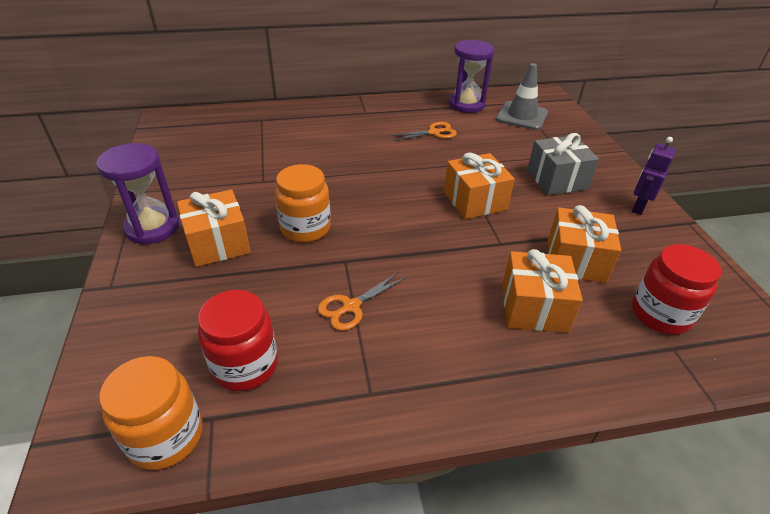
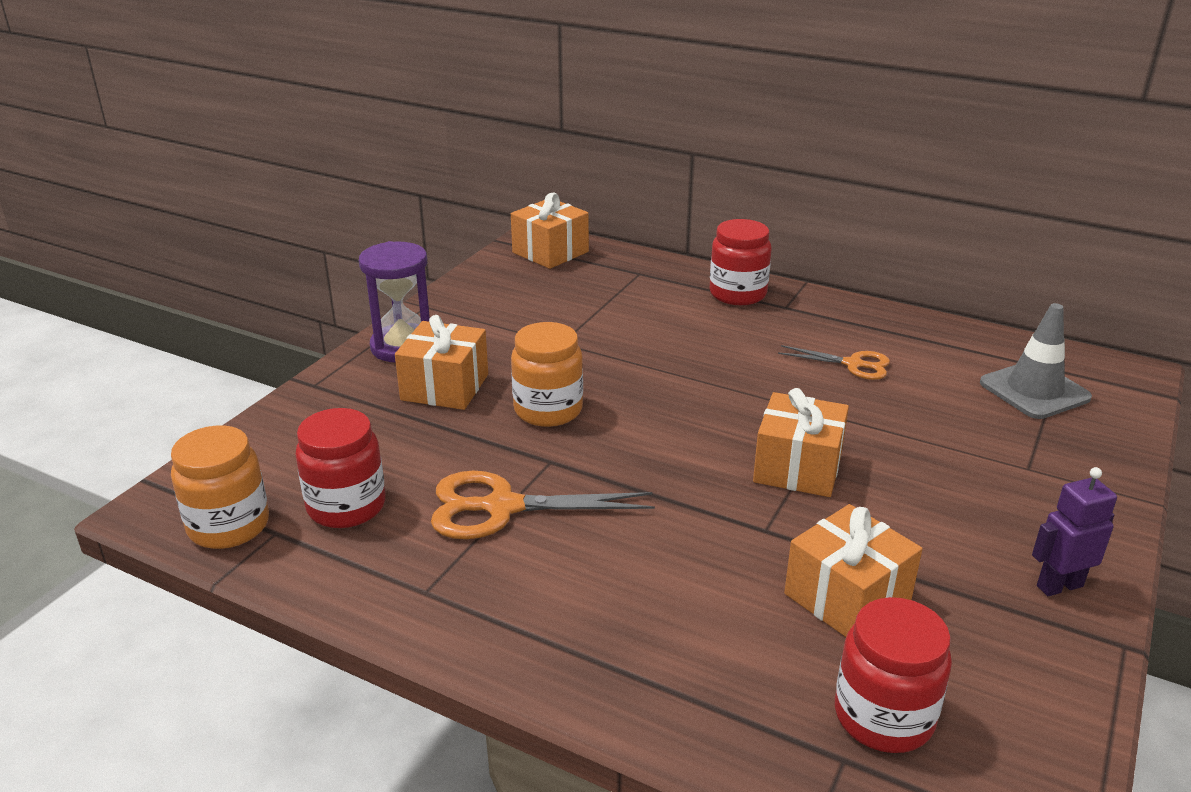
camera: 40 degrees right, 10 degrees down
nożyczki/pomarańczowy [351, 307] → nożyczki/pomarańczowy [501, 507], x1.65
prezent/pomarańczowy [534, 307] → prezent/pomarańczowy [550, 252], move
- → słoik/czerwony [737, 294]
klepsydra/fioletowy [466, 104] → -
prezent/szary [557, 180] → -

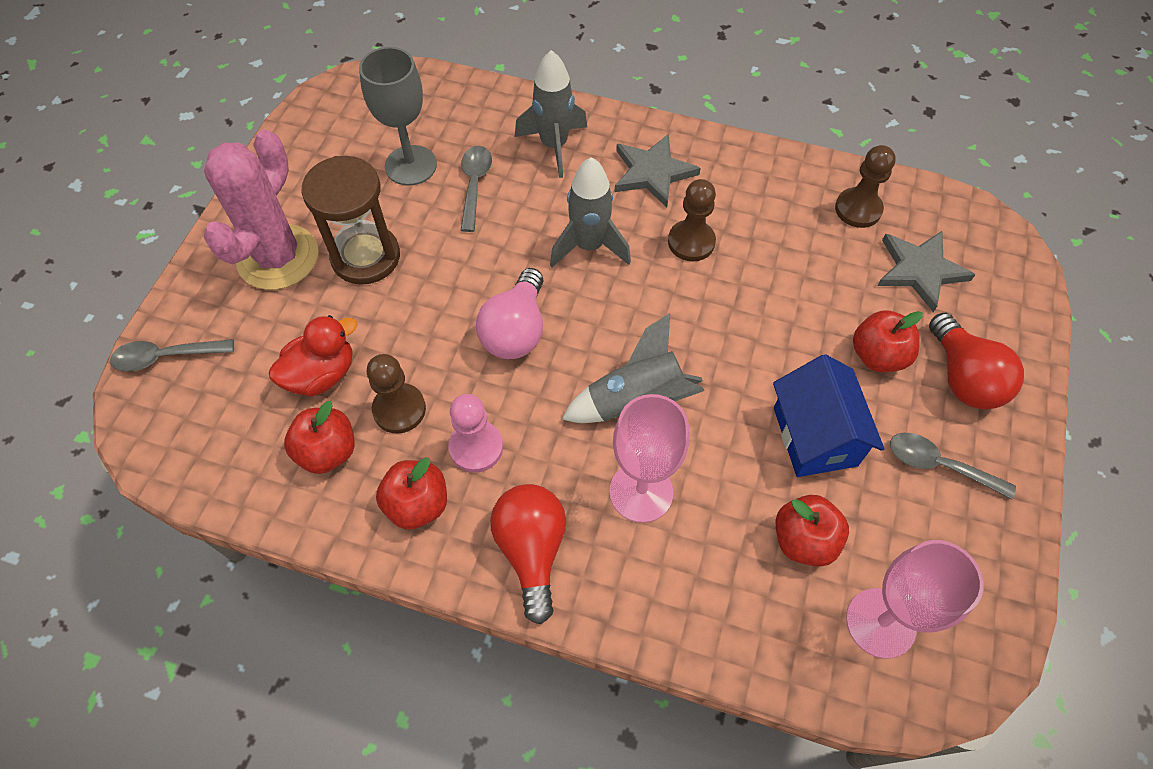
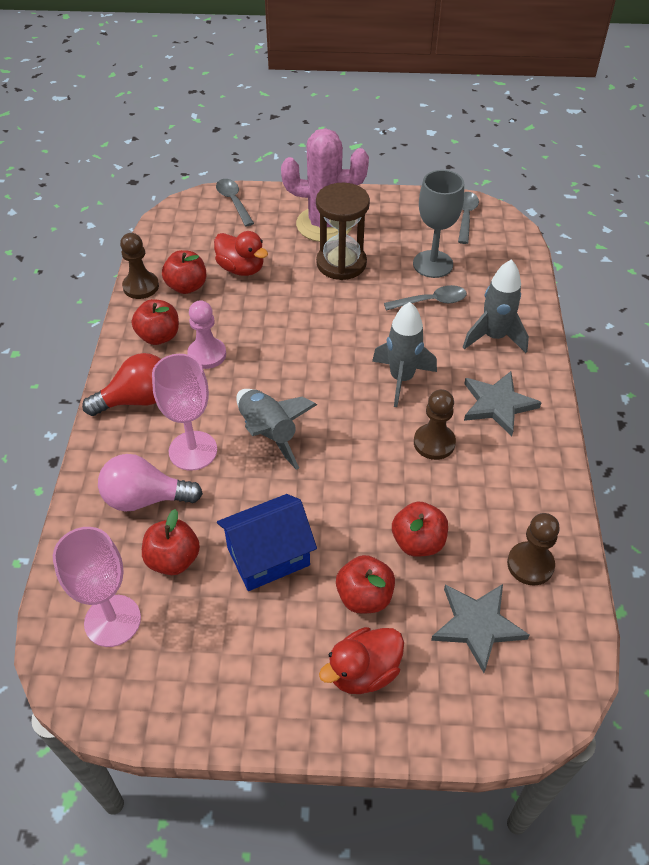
camera: 75 degrees right, 10 degrees down
żarówka/różowy [516, 330] → żarówka/różowy [145, 498], move
pionek/brązowy [399, 409] → pionek/brązowy [141, 286], move
żarówka/czerwony [963, 378] → kaczka/czerwony [363, 672]
- → jabłko/czerwony [418, 542]
łyżka/szary [939, 465] → łyżka/szary [465, 216], move

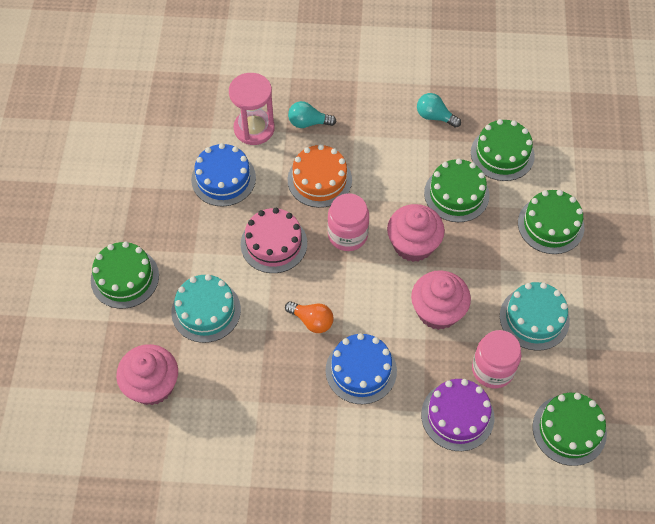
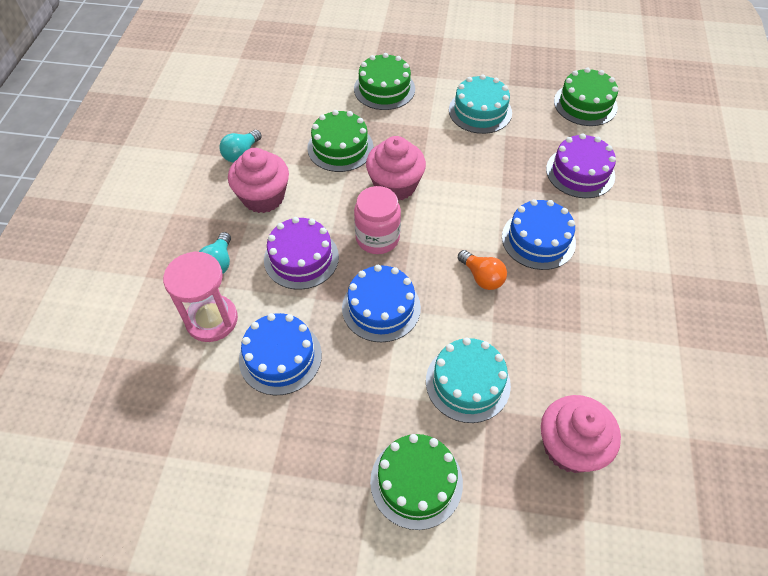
camera: 85 degrees left, 5 degrees down
muffinka/różowy [438, 311] → muffinka/różowy [263, 197], move
tort/pomarańczowy [319, 180] → tort/fioletowy [301, 258]
tort/różowy [274, 243] → tort/niebieski [381, 307]
żarówka/pomarańczowy [312, 321] → żarówka/pomarańczowy [482, 277], 105 degrees clockwise
tort/zielony [502, 154] → -
słoik/różowy [492, 369] → -

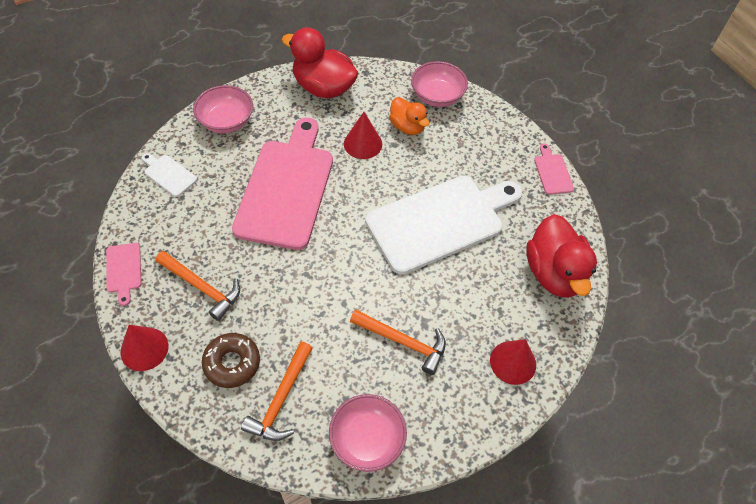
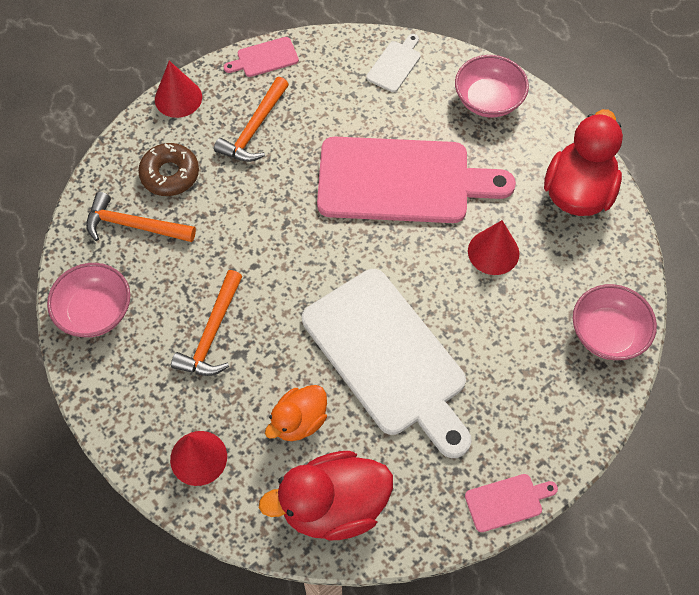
camera: 85 degrees right, 5 degrees up
kaczka/pomarańczowy [407, 127] → kaczka/pomarańczowy [299, 421], move

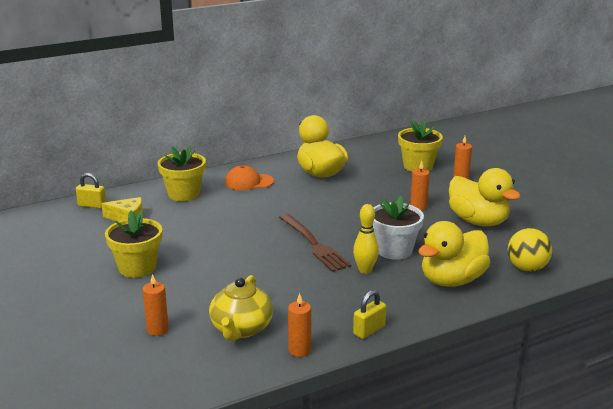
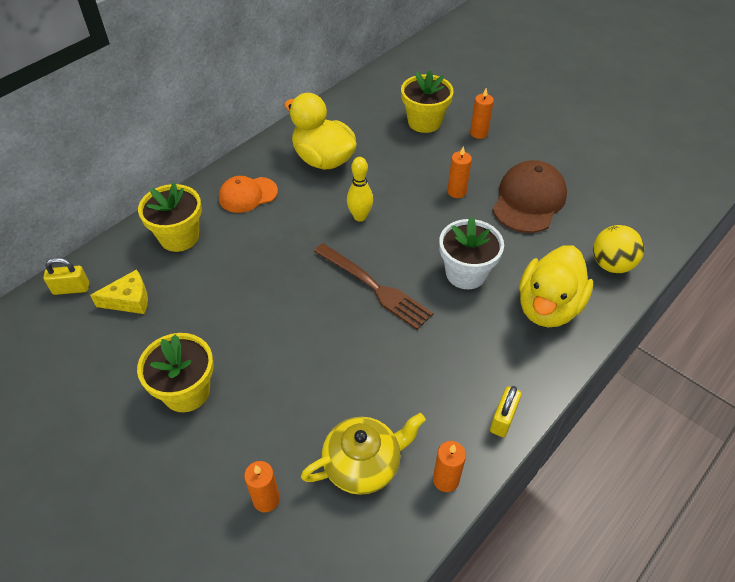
camera: 20 degrees left, 25 degrees up
imbryk/żółty [241, 329] → imbryk/żółty [363, 464], 105 degrees counterclockwise
kręgiel/żółty [365, 270] → kręgiel/żółty [360, 217], move
kaczka/żółty [478, 221] → czapka/brązowy [529, 200]

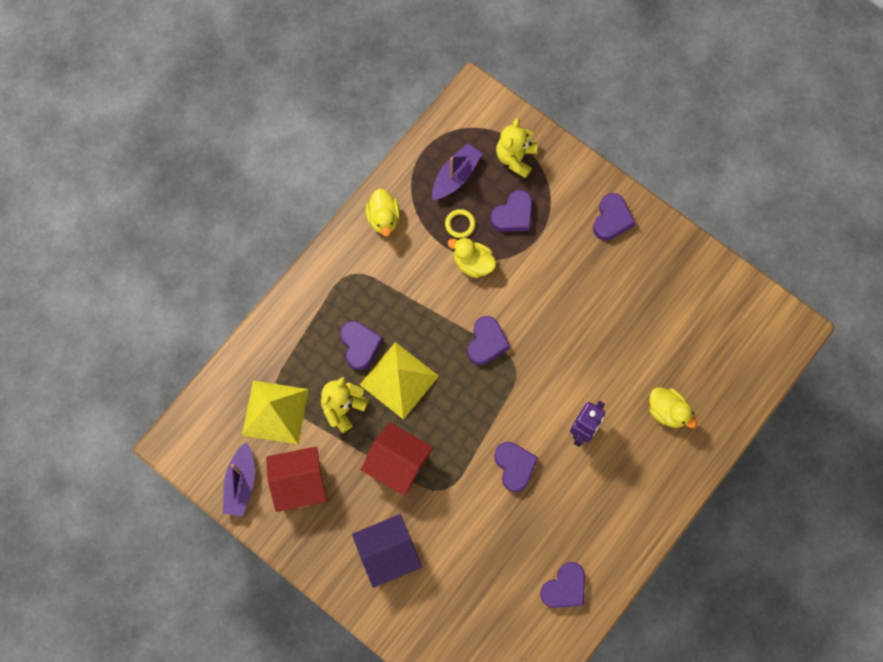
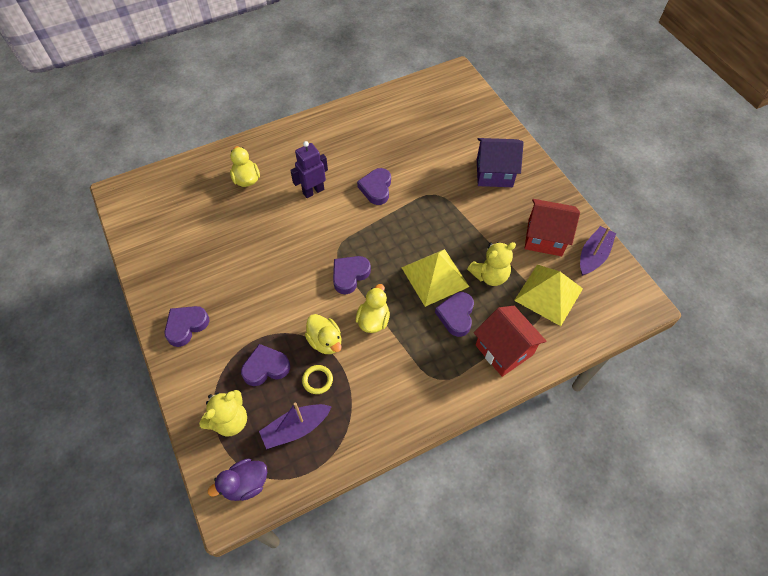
camera: 155 degrees left, 15 degrees down
- → kaczka/fioletowy [245, 484]
kaczka/żółty [383, 218] → kaczka/żółty [373, 320], move
domek/czerwony [398, 464] → domek/czerwony [504, 350], move
serce/fioletowy [564, 588] → -

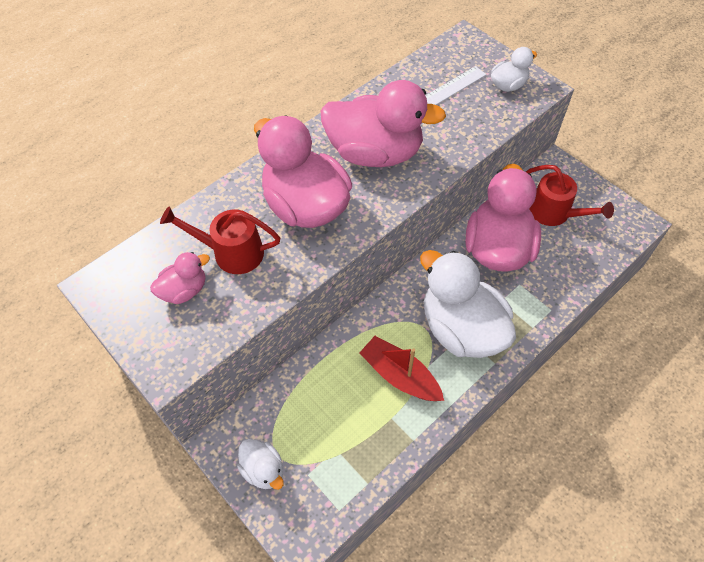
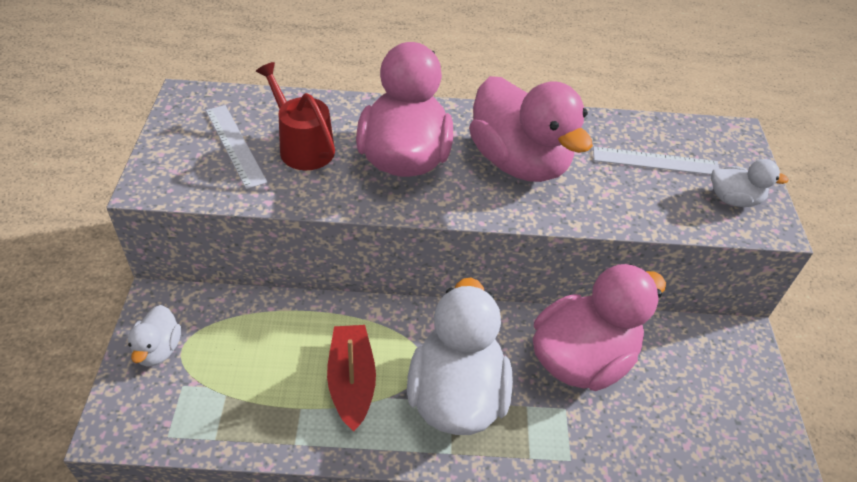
camera: 40 degrees right, 10 degrees down
kaczka/różowy [184, 290] → linijka/biały [235, 145]
konewka/czerwony [554, 213] → -

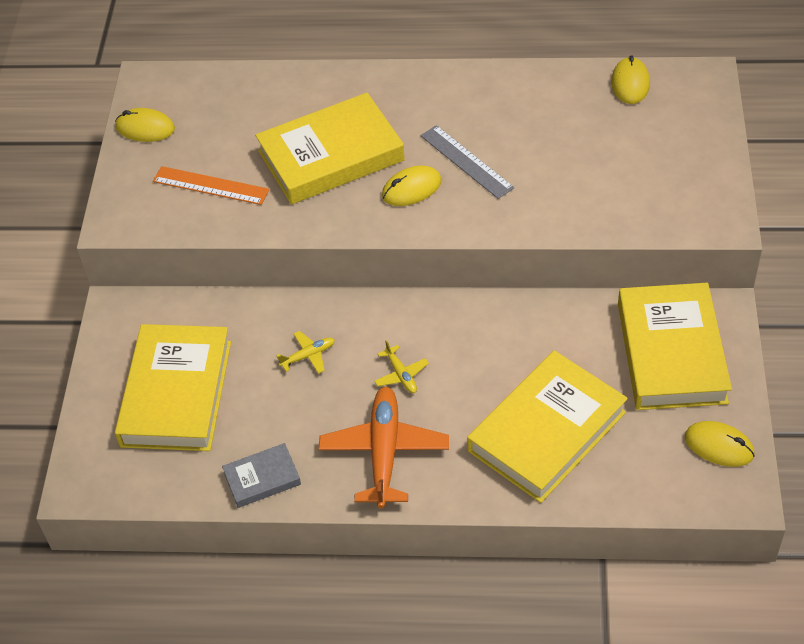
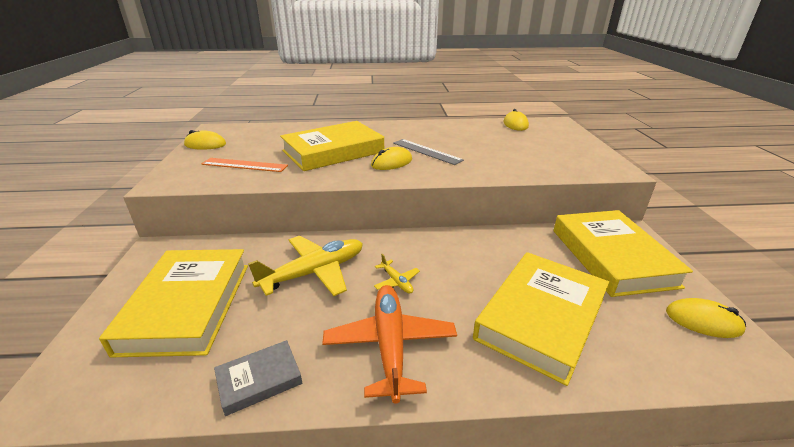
camera: 10 degrees left, 20 degrees down
samolot/żółty [308, 356] → samolot/żółty [314, 272], x2.16

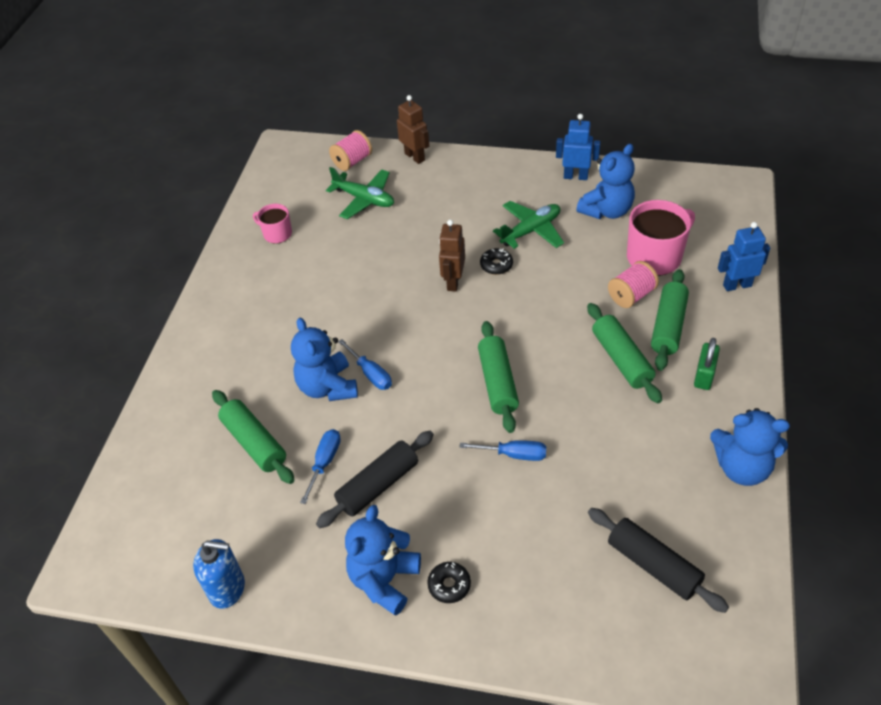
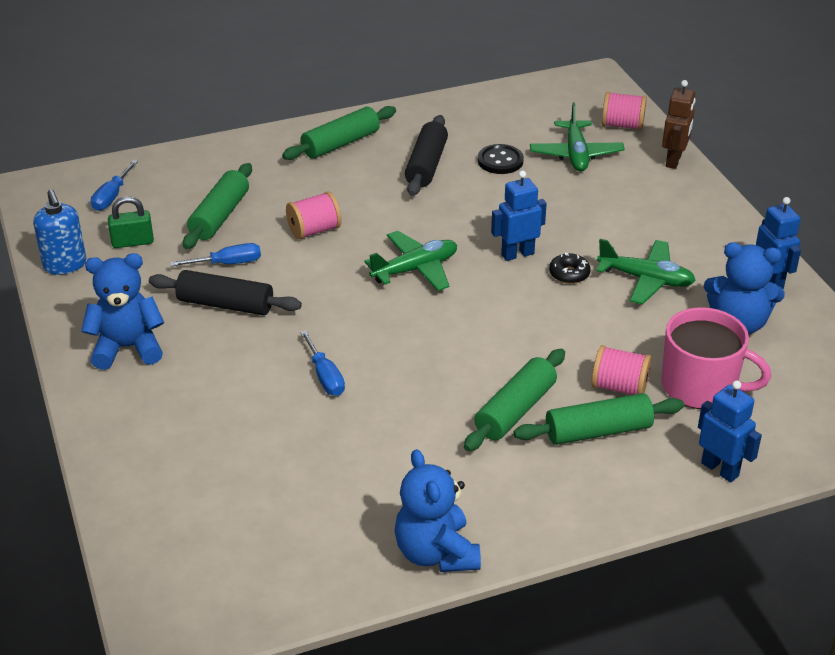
camera: 55 degrees right, 10 degrees down
śrubokręt/niebieski [370, 374] → śrubokręt/niebieski [112, 196], move
kłódka/zielony [704, 375] → kłódka/zielony [132, 242], move
wałek do ciasta/zielony [497, 382] → wałek do ciasta/zielony [340, 143], move
miś/niebieski [328, 387] → szpulka/różowy [314, 230]
- → samolot/zielony [415, 269]
wałek do ciasta/czarny [653, 565] → wałek do ciasta/czarny [426, 165], move
- → guzik/czarny [500, 161]
robot/brązowy [453, 282] → robot/niebieski [517, 254]
kubek/różowy [277, 234] → -
donut/czarny [449, 585] → -

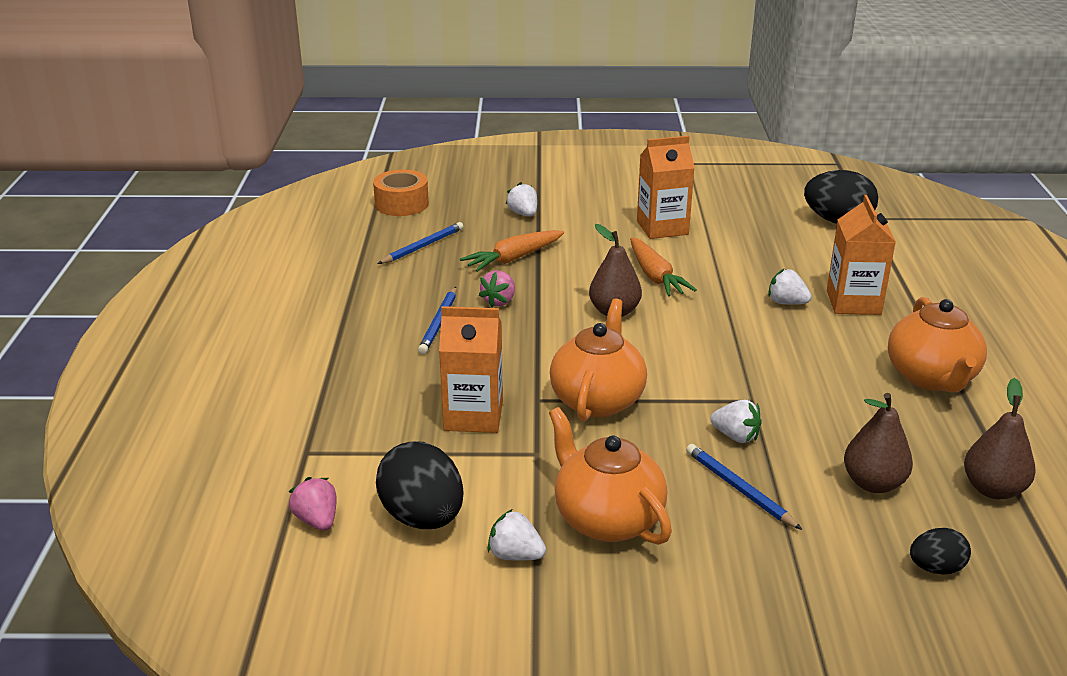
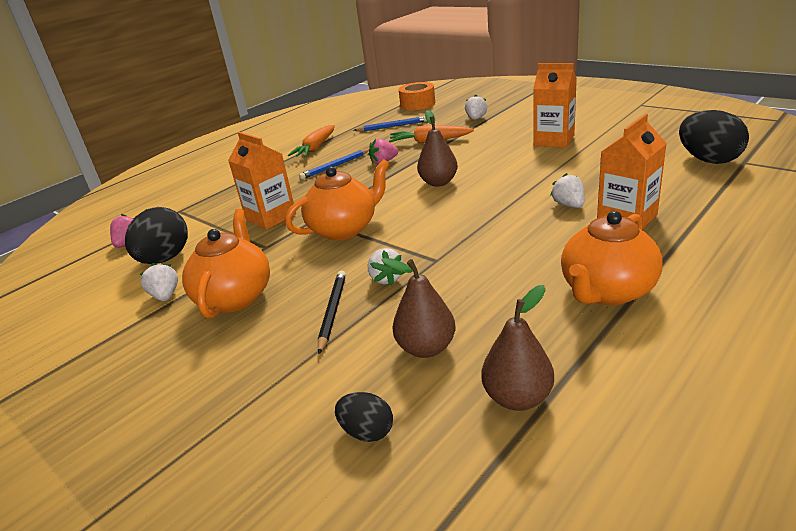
camera: 45 degrees right, 0 degrees up
marchewka/pomarańczowy [655, 276] → marchewka/pomarańczowy [316, 148], move
ołówek/niebieski [739, 489] → ołówek/czarny [332, 312]

